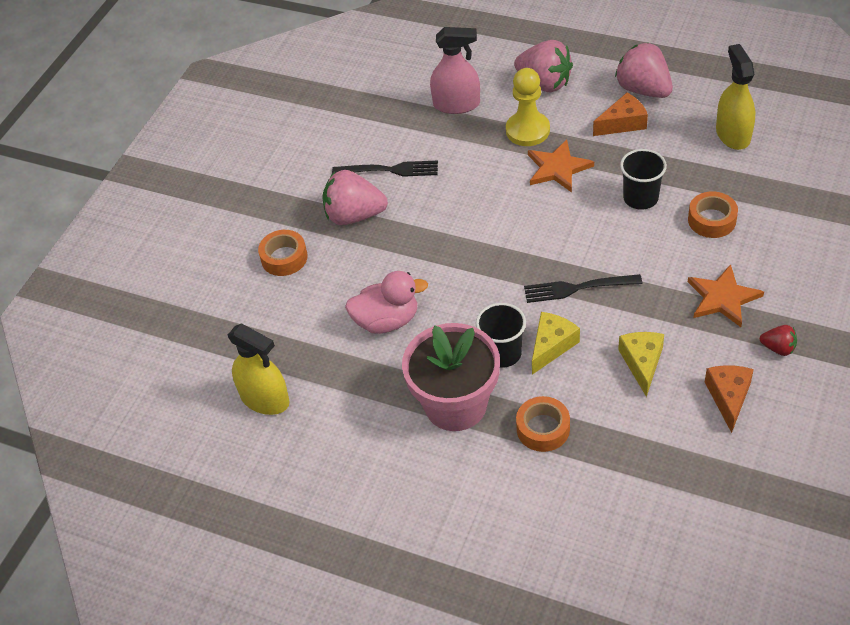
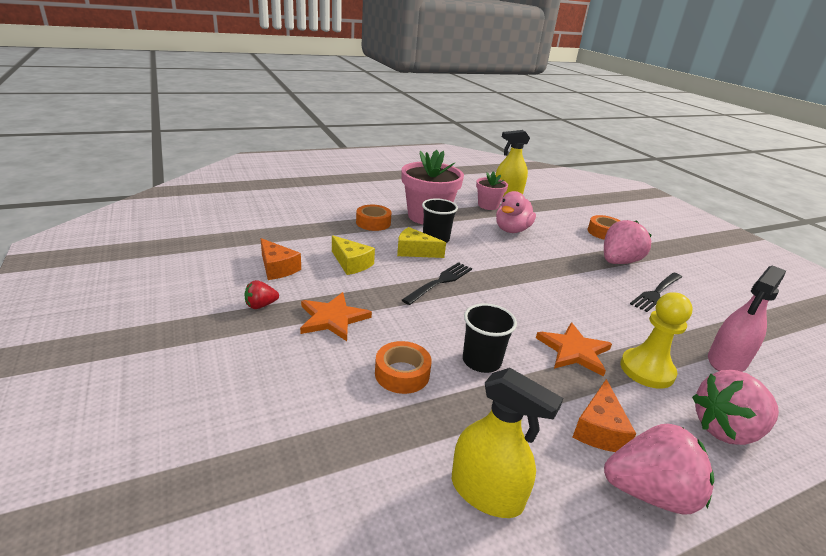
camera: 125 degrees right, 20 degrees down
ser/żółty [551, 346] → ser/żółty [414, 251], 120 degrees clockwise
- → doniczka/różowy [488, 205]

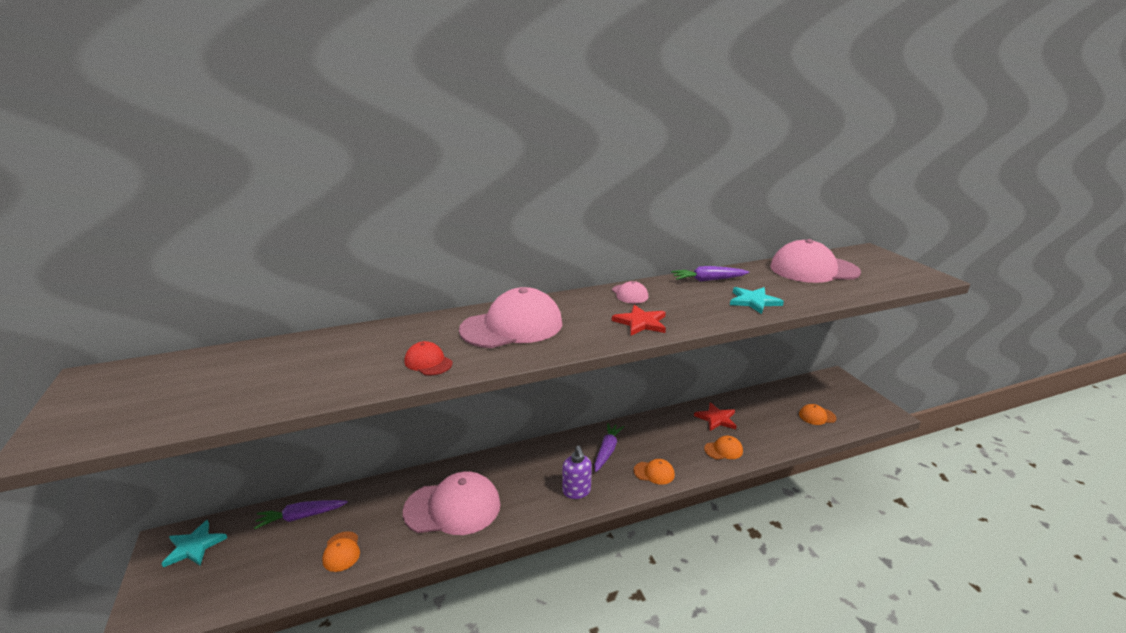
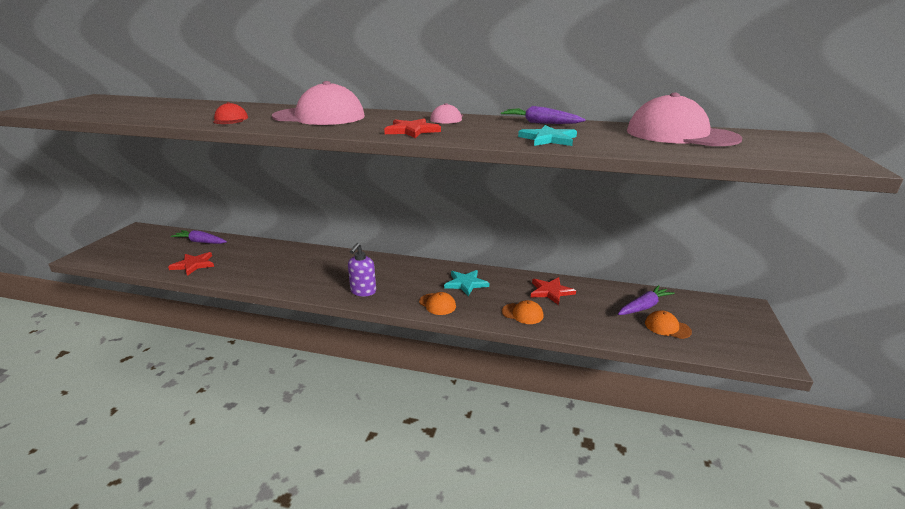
camera: 35 degrees right, 0 degrees up
czapka/pomarańczowy [341, 551] → gwiazda/czerwony [193, 265]
gwiazda/turkusowy [194, 546] → gwiazda/turkusowy [466, 283], move
marchewka/fioletowy [607, 451] → marchewka/fioletowy [644, 307], move
czapka/różowy [453, 507] → -

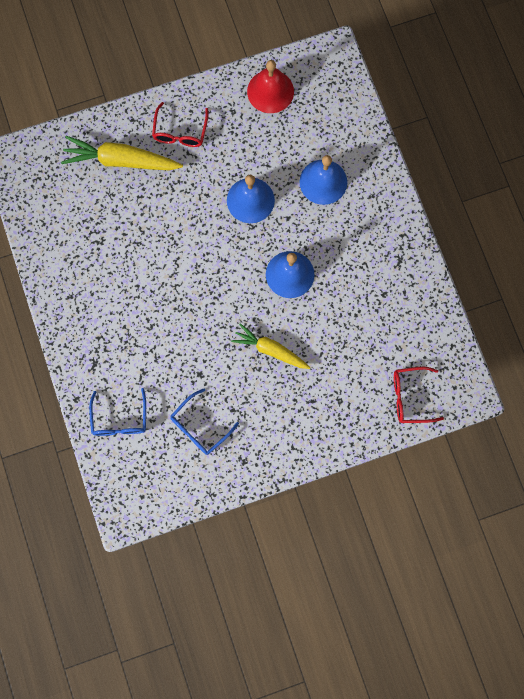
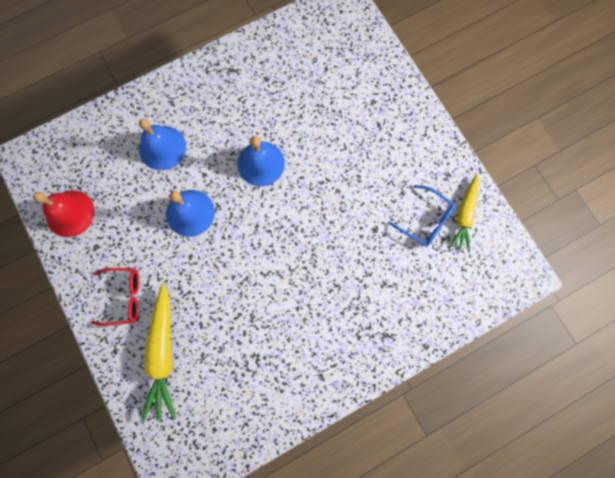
camera: 100 degrees left, 0 degrees up
marchewka/żółty [270, 350] → marchewka/żółty [464, 215], move
okulary/niebieski [119, 419] → -
okulary/czerwony [410, 397] → -

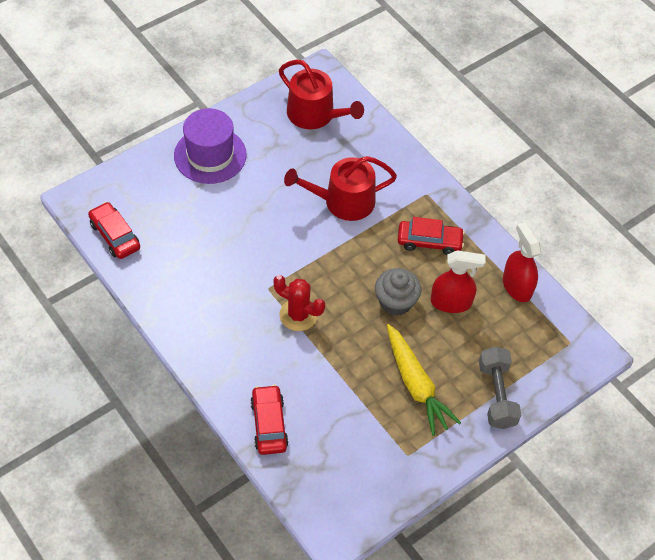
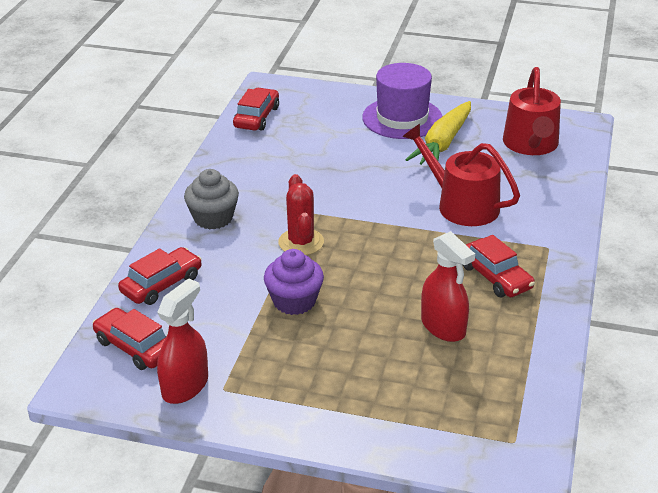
camera: 55 degrees right, 20 degrees down
- → samochód/czerwony [135, 347]
spryskiwacz/czerwony [517, 286] → spryskiwacz/czerwony [185, 386], move
muffinka/szary [396, 301] → muffinka/szary [213, 218], move
- → muffinka/fioletowy [294, 301]
marchewka/żółty [416, 385] → marchewka/żółty [443, 143], move
hantel/szary [496, 395] → -

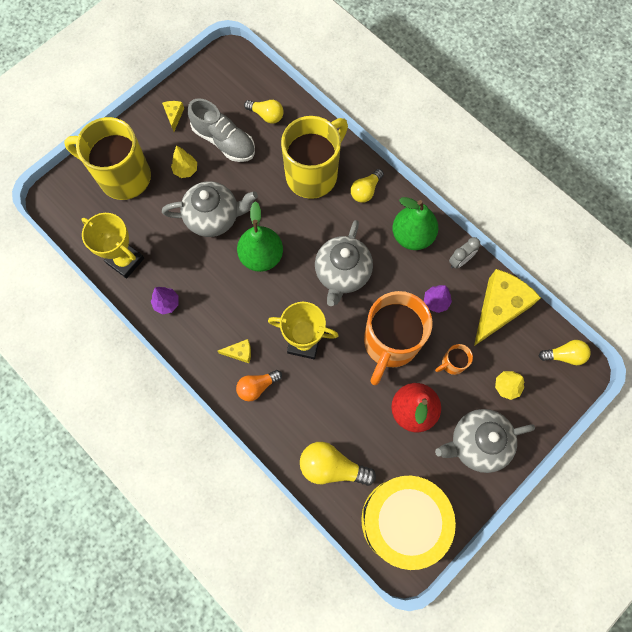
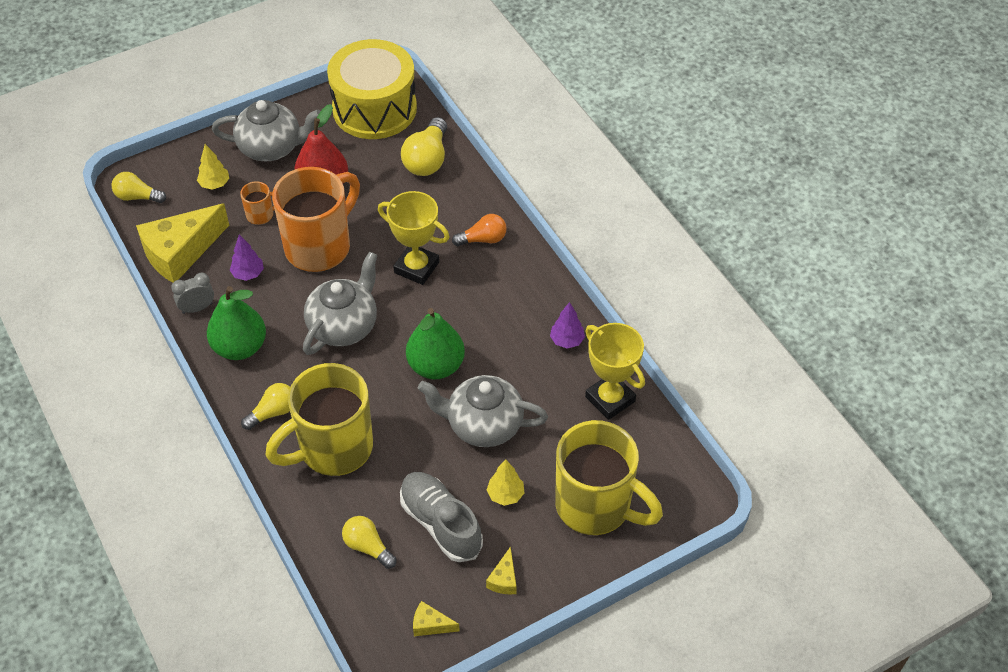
camera: 165 degrees left, 20 degrees down
żarówka/żółty [332, 467] → żarówka/żółty [427, 159], 75 degrees clockwise
ser/żółty [239, 352] → ser/żółty [430, 625], move

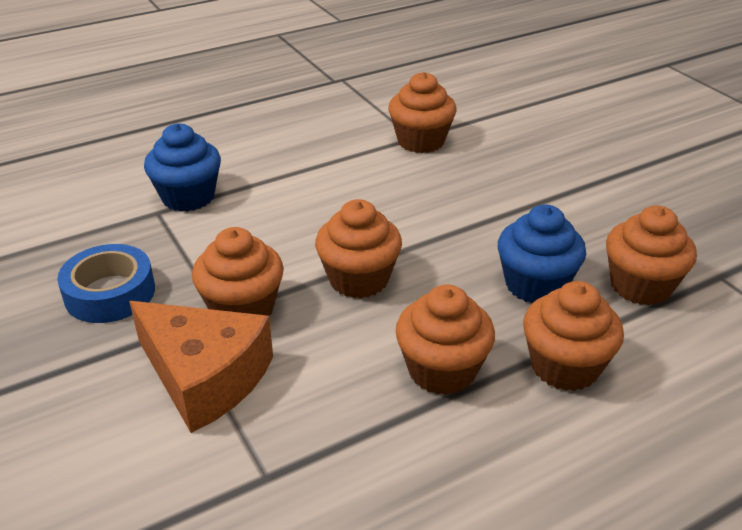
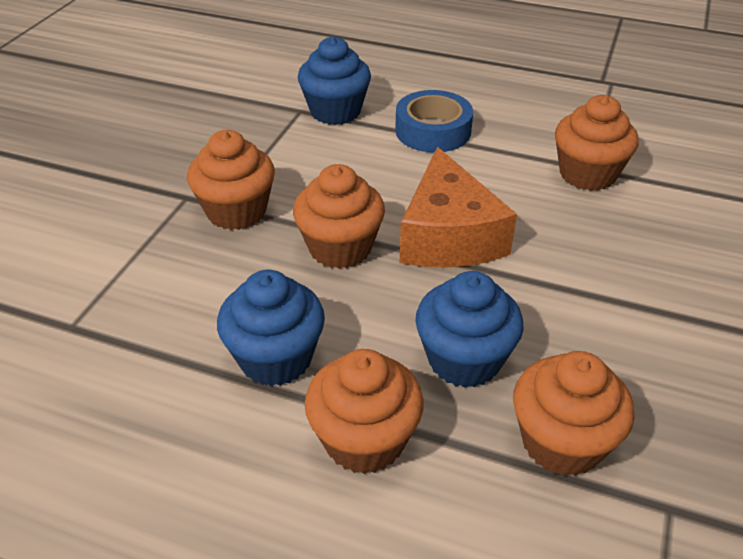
camera: 50 degrees right, 5 degrees up
muffinka/pomarańczowy [442, 370] → muffinka/niebieski [276, 358]
taśma klejąca/niebieski [110, 293] → taśma klejąca/niebieski [433, 131], move
ser/pomarańczowy [205, 377] → ser/pomarańczowy [448, 236], move

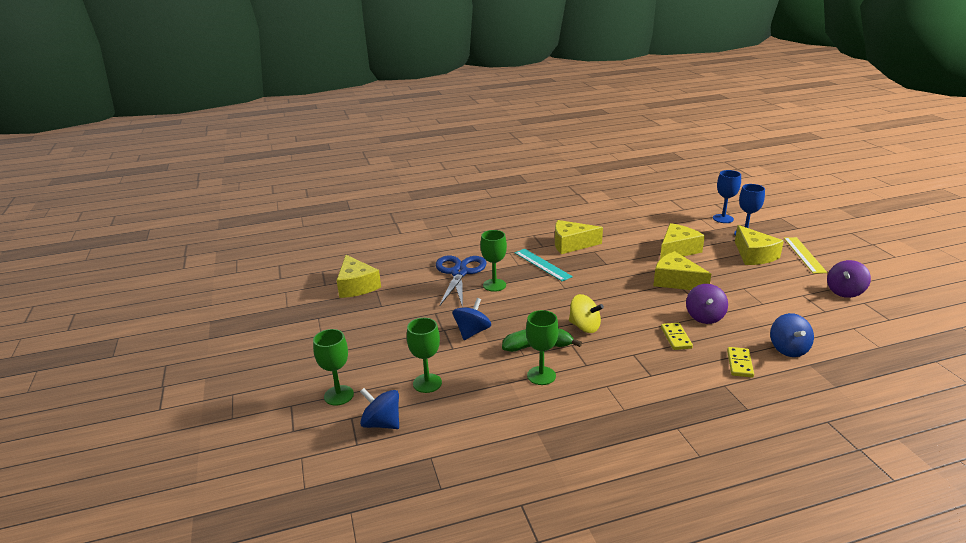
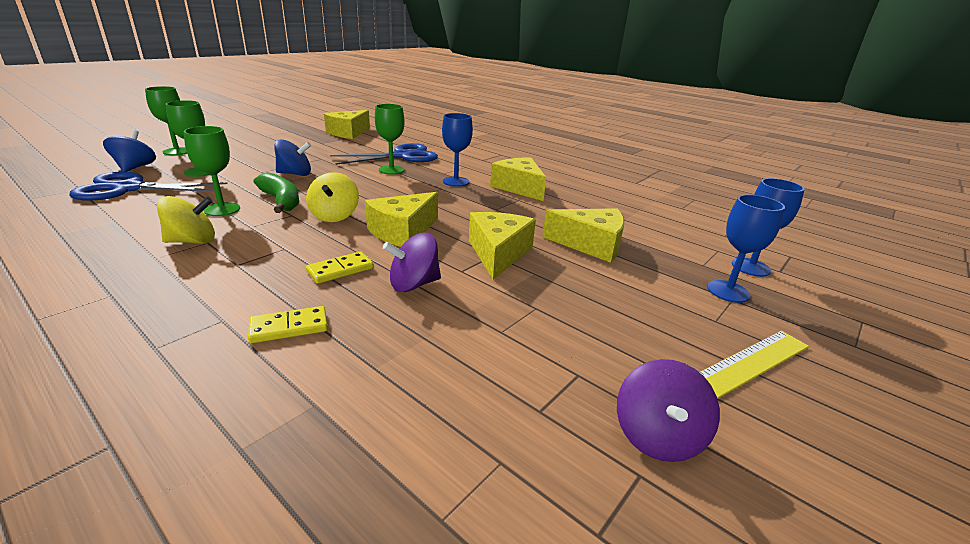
camera: 55 degrees right, 0 degrees up
- → nożyczki/niebieski [128, 189]
- → bączek/żółty [192, 241]
ser/żółty [754, 255] → ser/żółty [403, 231], move
linijka/turkusowy [542, 264] → kielich/niebieski [456, 181]
bączek/fioletowy [844, 292] → bączek/fioletowy [658, 436], 90 degrees counterclockwise
bączek/niebieski [788, 349] → -

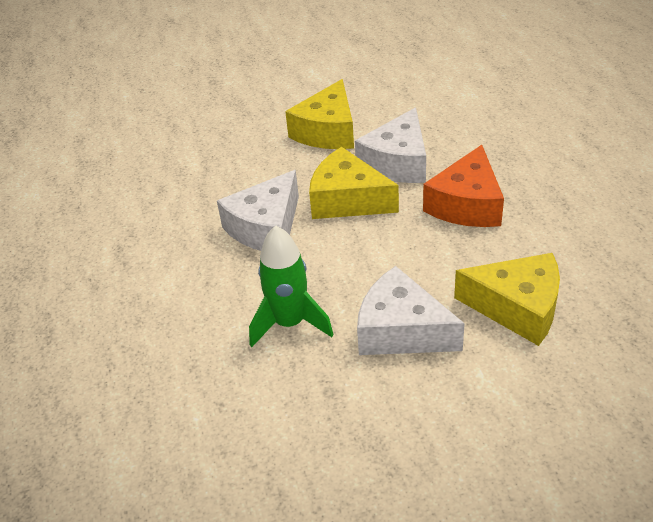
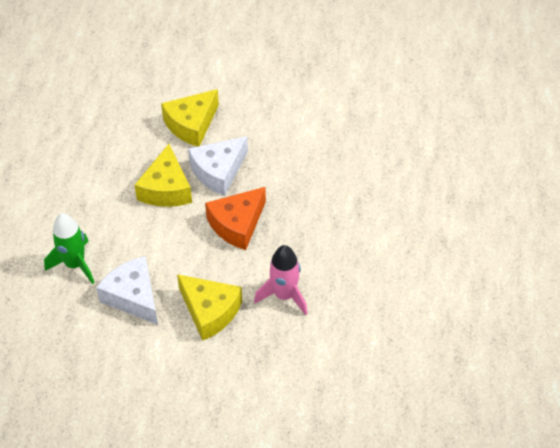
camera: 20 degrees right, 10 degrees up
ser/żółty [347, 200] → ser/żółty [166, 189], 135 degrees counterclockwise
- → rakieta/różowy [284, 295]
ser/biały [266, 227] → -

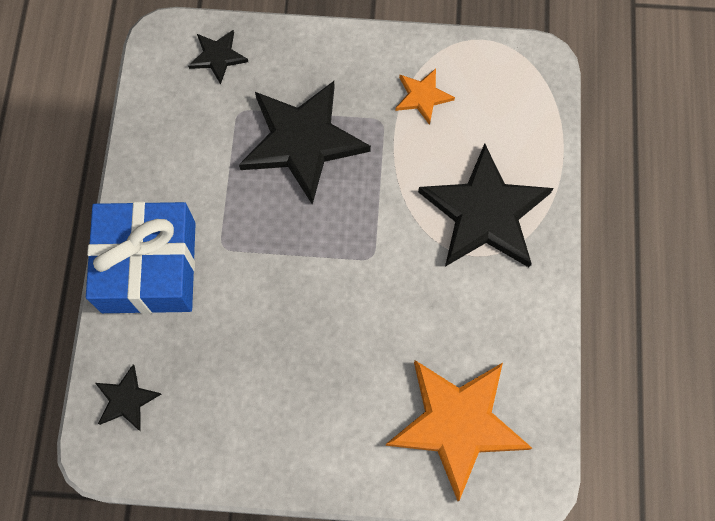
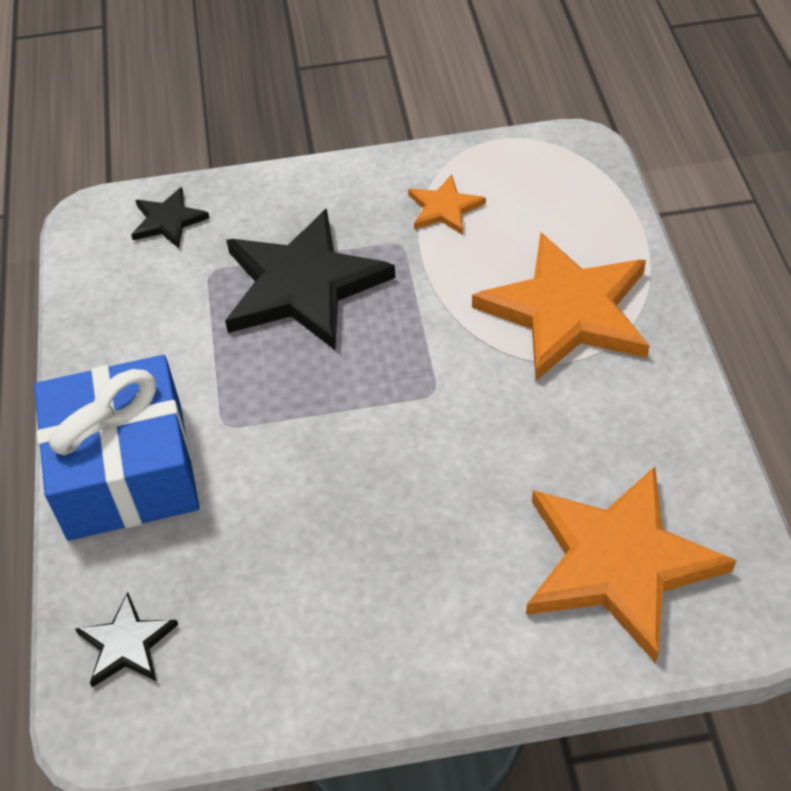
camera: 10 degrees left, 20 degrees down
gwiazda/czarny [485, 213] → gwiazda/pomarańczowy [567, 311]

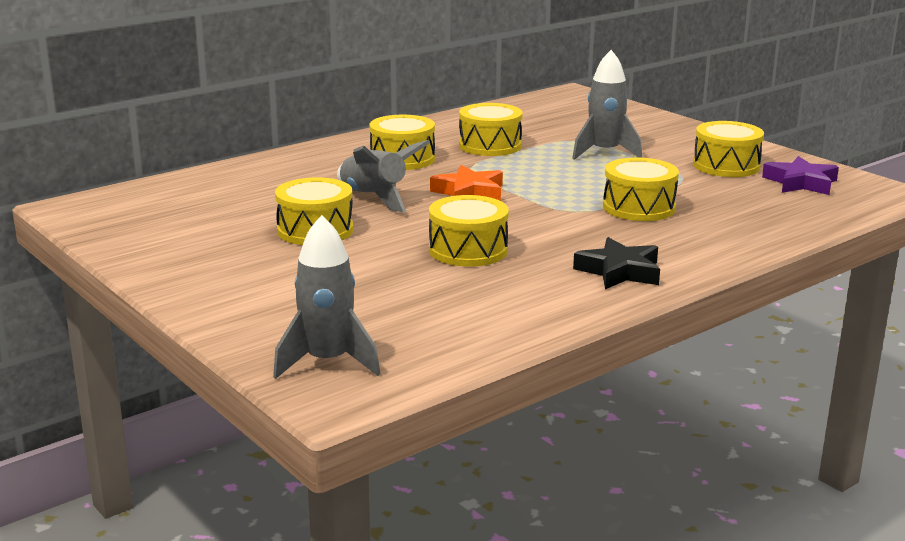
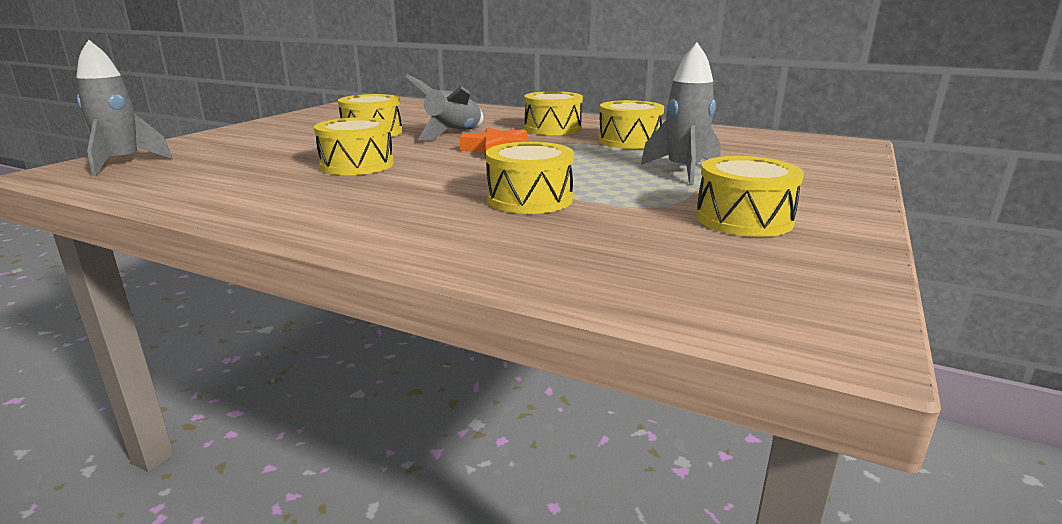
camera: 65 degrees right, 0 degrees up
gwiazda/czarny [619, 271] → -
gwiazda/fioletowy [801, 183] → -

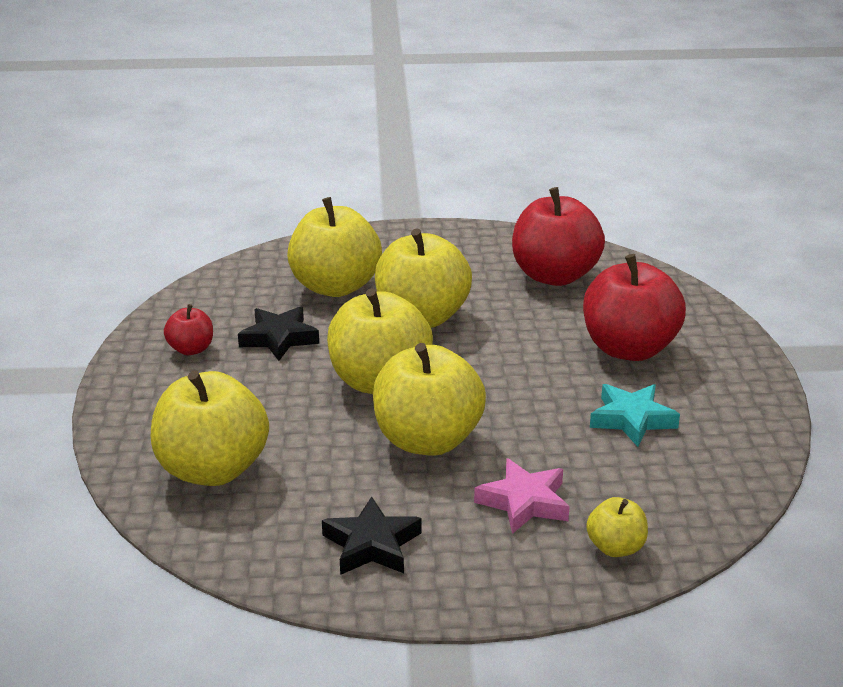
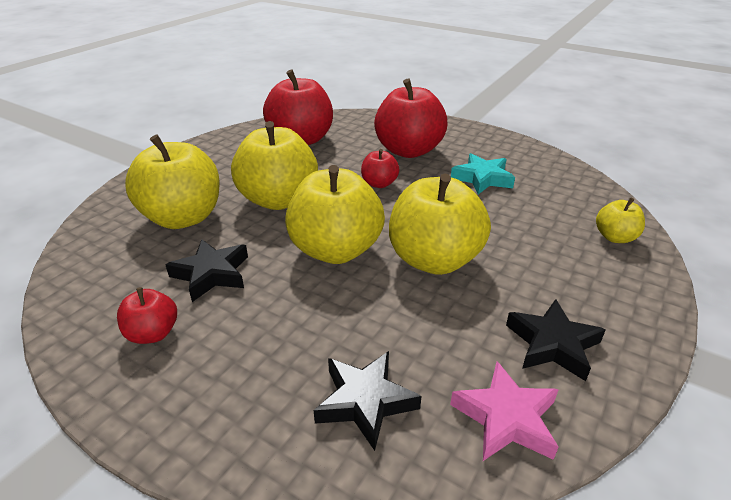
camera: 55 degrees left, 5 degrees up
jabłko/żółty [213, 469] → gwiazda/czarny [365, 402]
- → jabłko/czerwony [379, 184]
gwiazda/różowy [524, 502] → gwiazda/różowy [506, 418], move

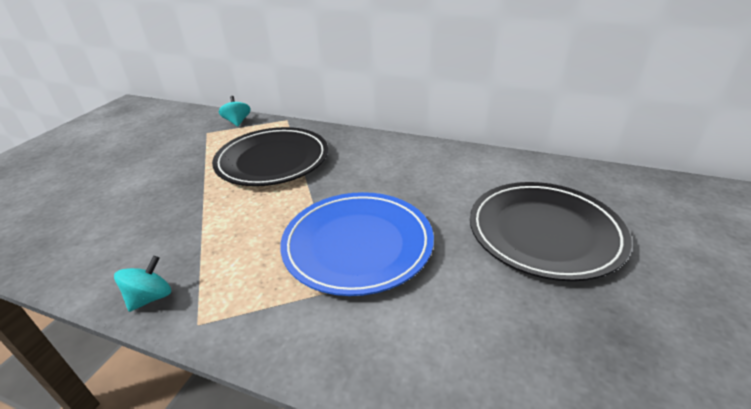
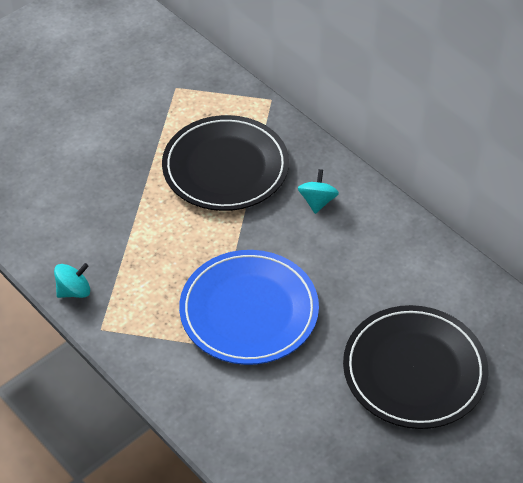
camera: 25 degrees right, 15 degrees up
bączek/turkusowy [237, 122] → bączek/turkusowy [317, 201], move

